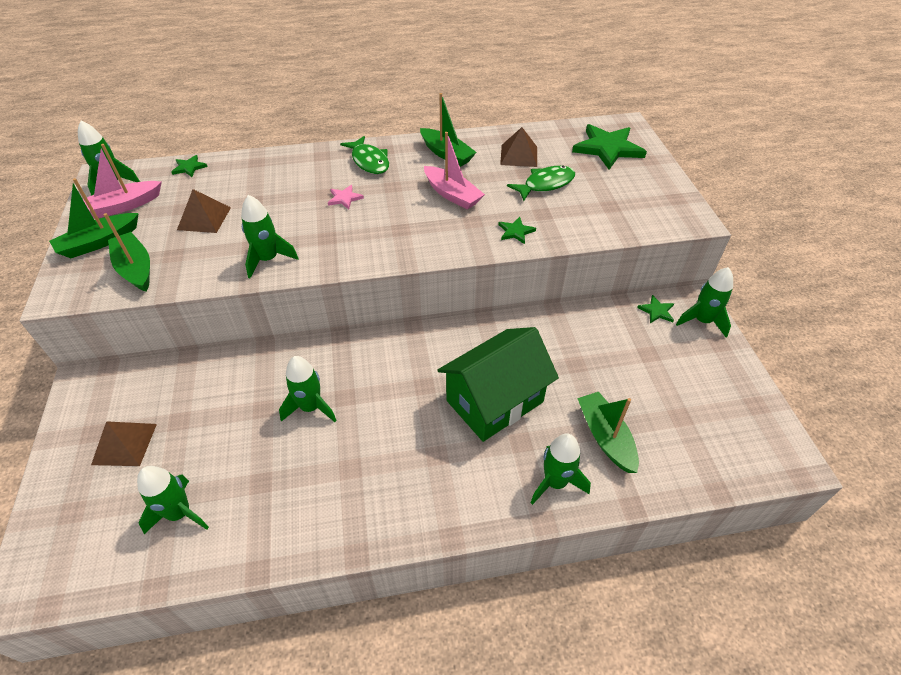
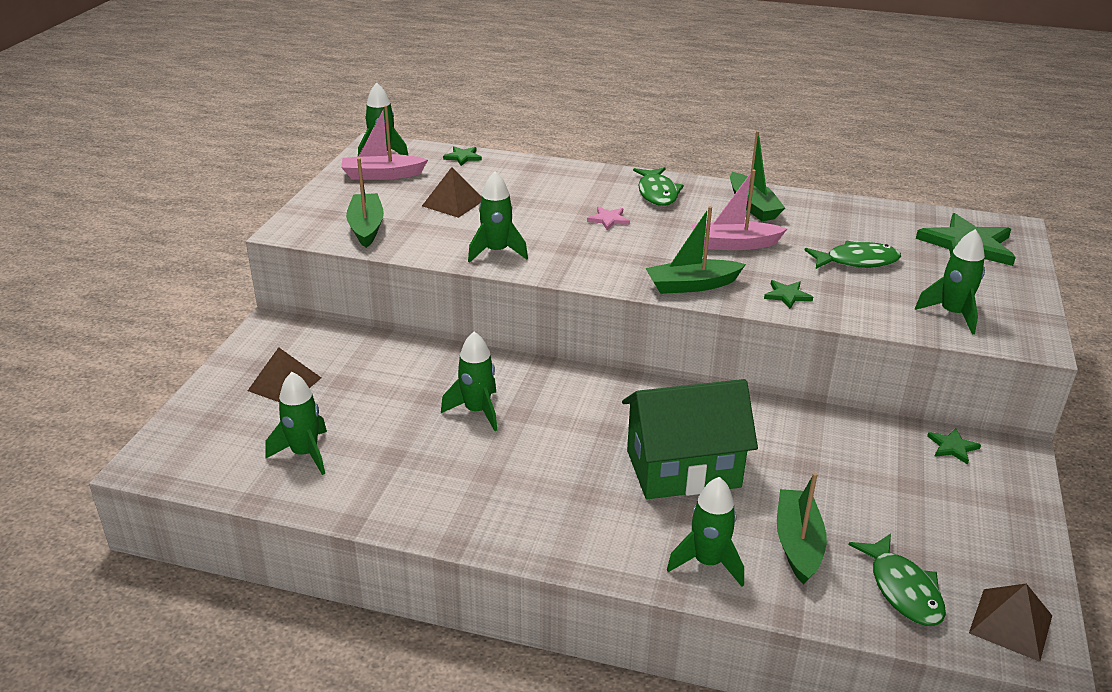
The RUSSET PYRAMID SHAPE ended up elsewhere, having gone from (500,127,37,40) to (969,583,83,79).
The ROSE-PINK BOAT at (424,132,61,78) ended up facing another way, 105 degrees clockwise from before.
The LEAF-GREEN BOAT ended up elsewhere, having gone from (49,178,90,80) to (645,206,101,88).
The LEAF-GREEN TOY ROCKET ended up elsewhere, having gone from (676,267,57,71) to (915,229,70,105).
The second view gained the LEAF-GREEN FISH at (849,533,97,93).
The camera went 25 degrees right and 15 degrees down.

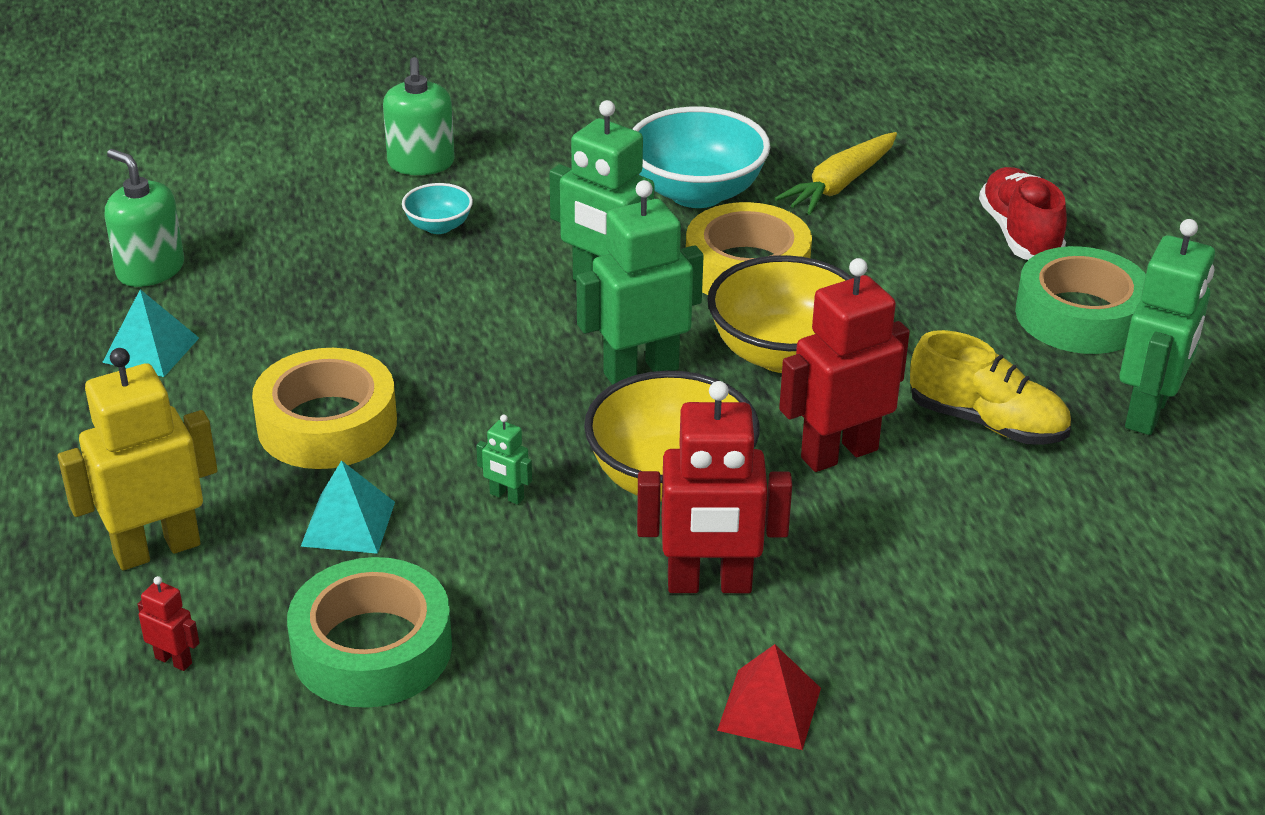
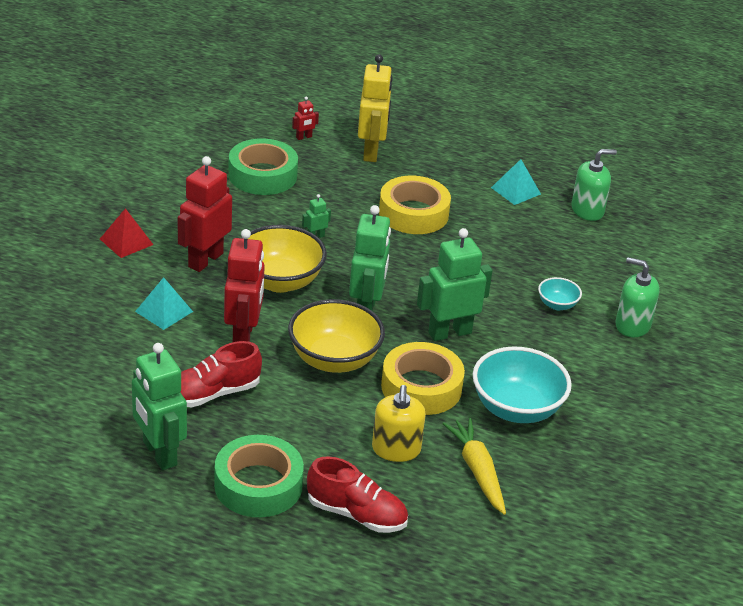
What was the GOLDEN SNEAKER at (910,330,161,115) turned into the SCARLET SNEAKER at (180,341,82,66).
The TURQUOISE PYRAMID SHAPE ended up elsewhere, having gone from (301,460,94,94) to (135,277,58,53).
The second view gained the GOLDEN SOAP PUMP at (372,385,54,77).
The camera went 120 degrees right and 0 degrees up.

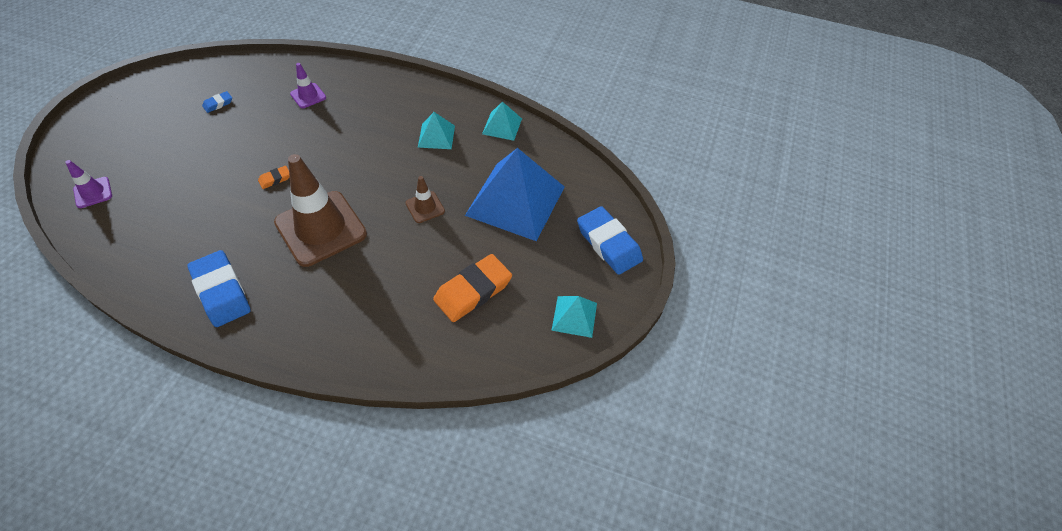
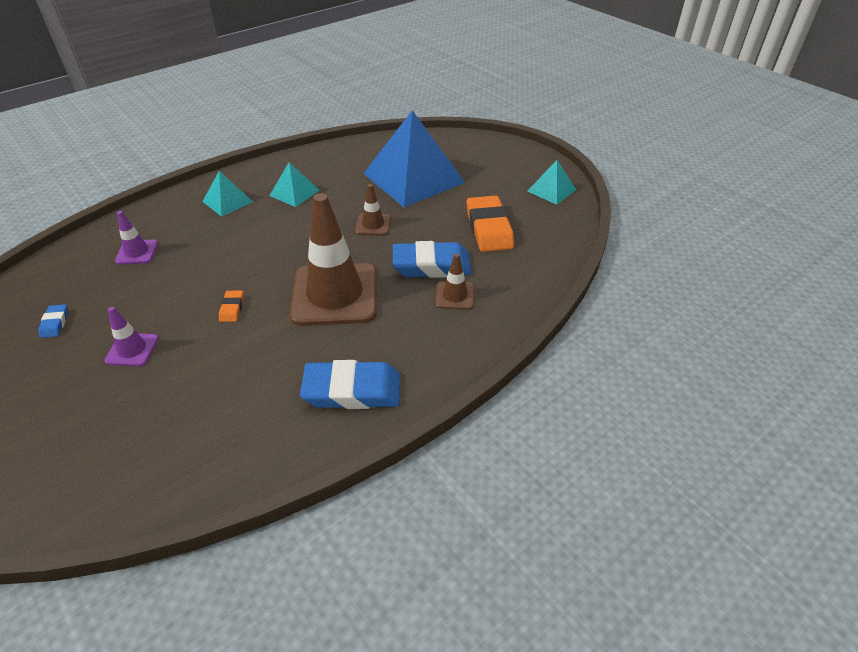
The TURQUOISE PYRAMID SHAPE ended up elsewhere, having gone from (482,102,40,39) to (202,171,51,46).
The PURPLE SAFETY CONE ended up elsewhere, having gone from (65,160,47,48) to (104,307,55,59).
The ROYAL BLUE PENCIL ERASER ended up elsewhere, having gone from (577,206,66,69) to (393,241,79,37).
The second view gained the RUSSET SAFETY CONE at (435,253,39,57).
The camera went 55 degrees left and 10 degrees down.

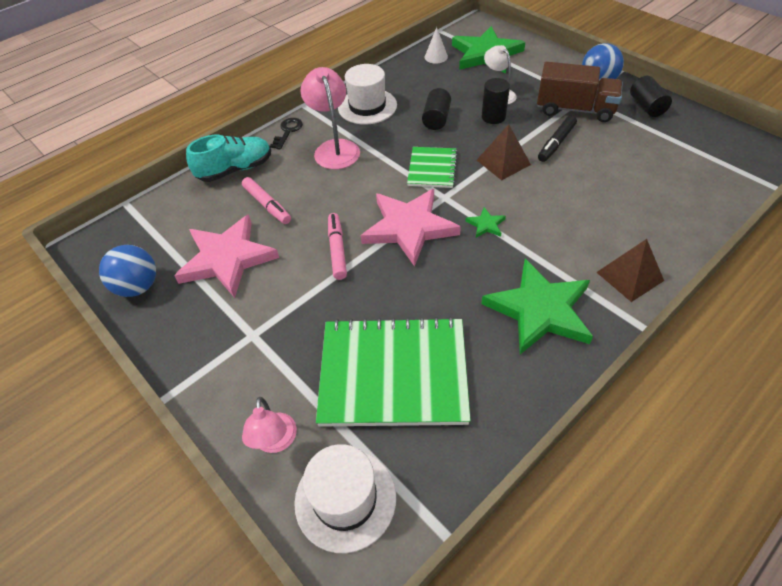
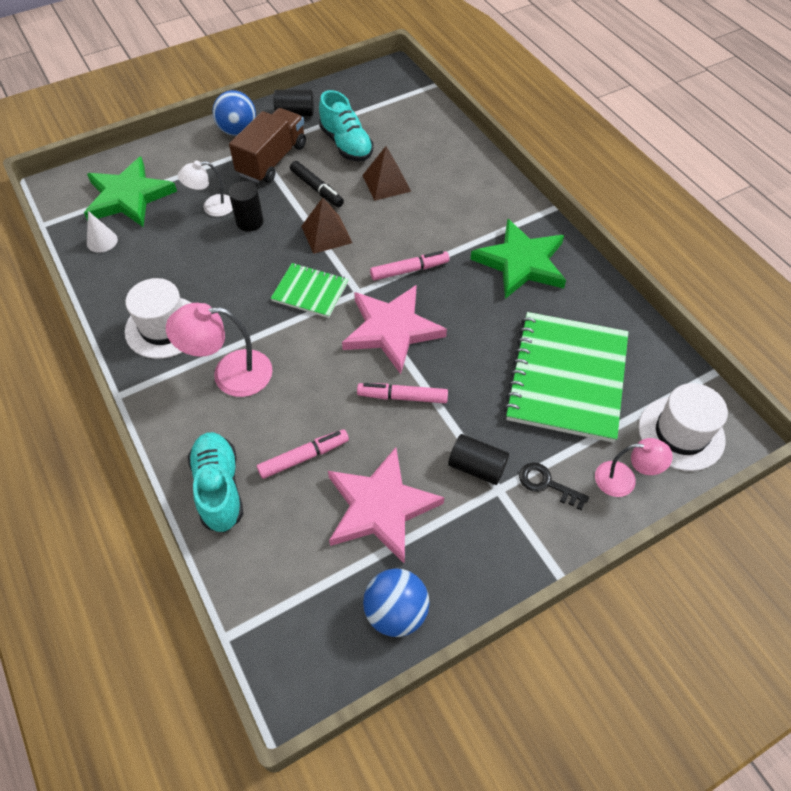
The BLACK CYLINDER SHAPE ended up elsewhere, having gone from (422,88,29,42) to (448,434,61,51).
The BLACK KEY ended up elsewhere, having gone from (270,118,33,32) to (519,463,70,47).
Where the LEAF-GREEN STAR SHAPE stood at (466,207,40,31), the ROSE-PINK MARKER PEN came to stand at (370,251,79,30).
The RUSSET PYRAMID SHAPE ended up elsewhere, having gone from (596,239,68,63) to (362,146,49,55).
The second view gained the TURQUOISE SNEAKER at (319,90,55,72).
The camera went 80 degrees left and 5 degrees up.

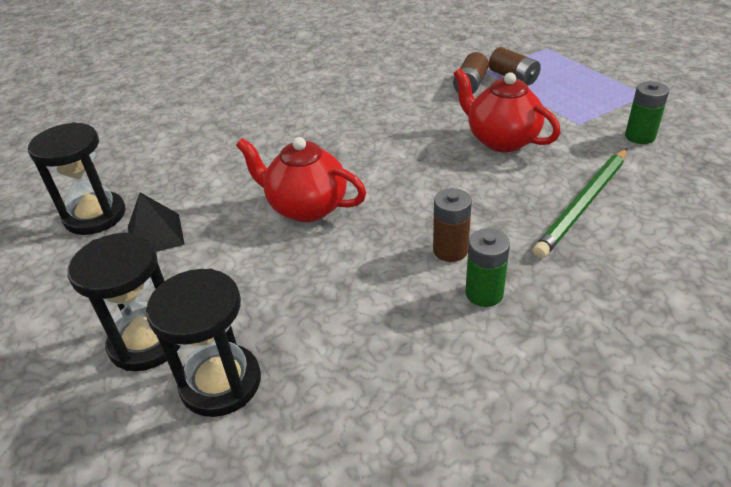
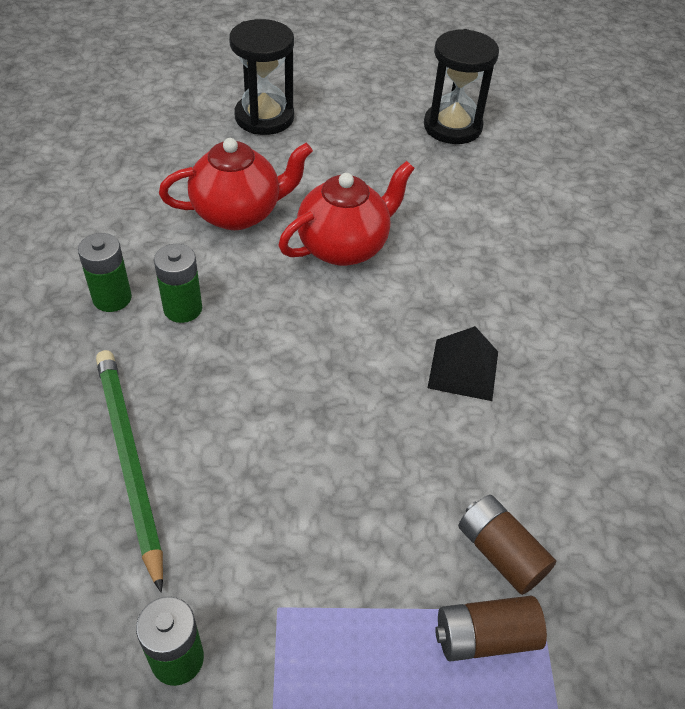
The SCARLET TEA POT ended up elsewhere, having gone from (453,68,108,84) to (159,138,154,92).
What was the RUSSET BATTERY at (433,188,39,74) turned into the LEAF-GREEN BATTERY at (154,244,48,79).
The BLACK PYRAMID SHAPE ended up elsewhere, having gone from (128,192,57,60) to (428,326,70,75).
The second view lost the BLACK SANDGLASS at (146,269,115,148).
The camera went 115 degrees right and 10 degrees up.

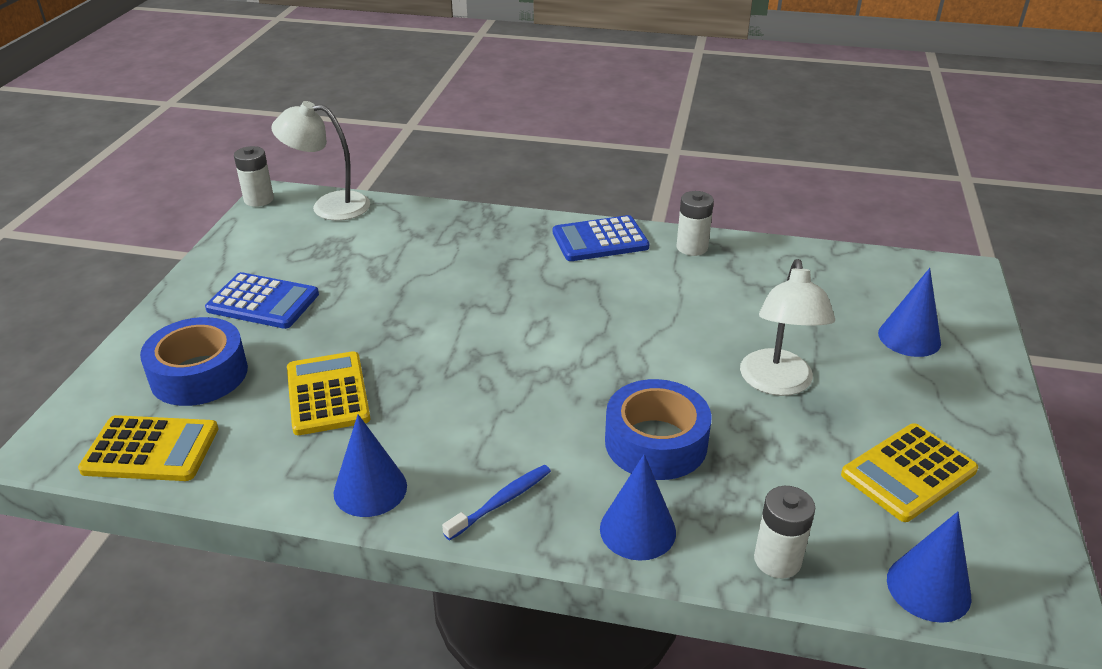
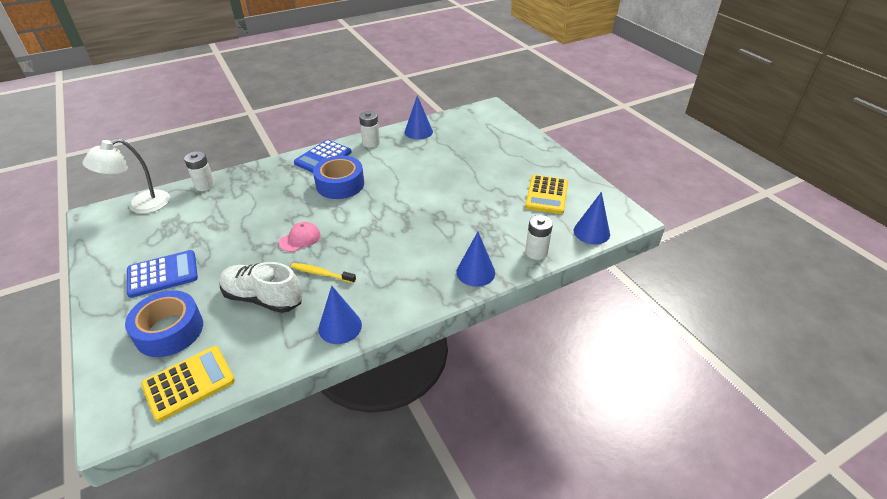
The WHITE BATTERY ended up elsewhere, having gone from (234,146,40,61) to (184,151,31,40).
The second view lost the WHITE READING LAMP at (740,259,95,137).
The ROYAL BLUE CONE ended up elsewhere, having gone from (878,268,63,89) to (405,95,28,44).
Where the GOLDEN ADDING MACHINE stood at (287,351,83,84), the WHITE SNEAKER came to stand at (219,262,83,51).
The ROYAL BLUE TAPE ended up elsewhere, having gone from (605,379,107,101) to (313,155,51,44).
The second view lost the ROYAL BLUE DENTAL BRUSH at (442,465,109,75).
The second view gained the ROSE-PINK BASEBALL CAP at (279,222,42,30).
The second view gained the GOLDEN DENTAL BRUSH at (291,263,65,20).
The camera went 40 degrees left and 5 degrees up.

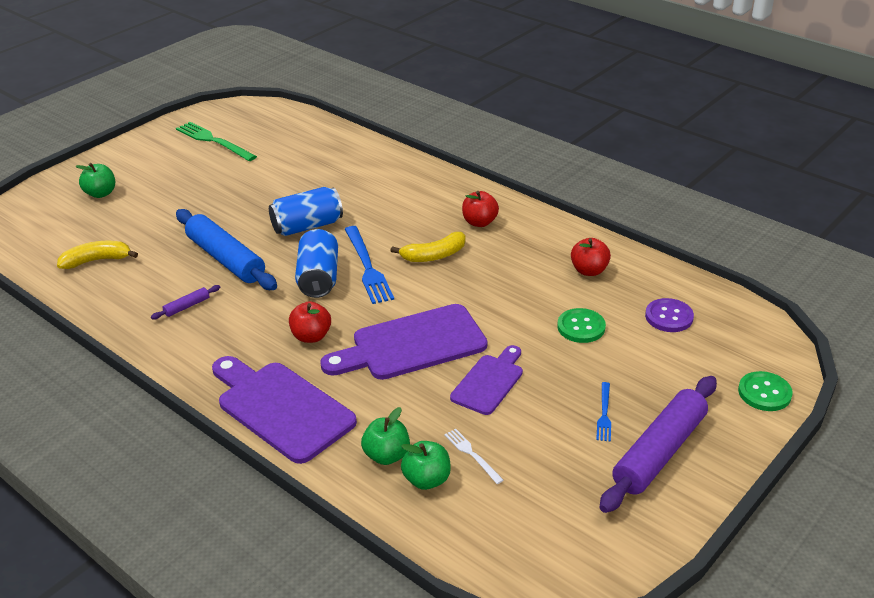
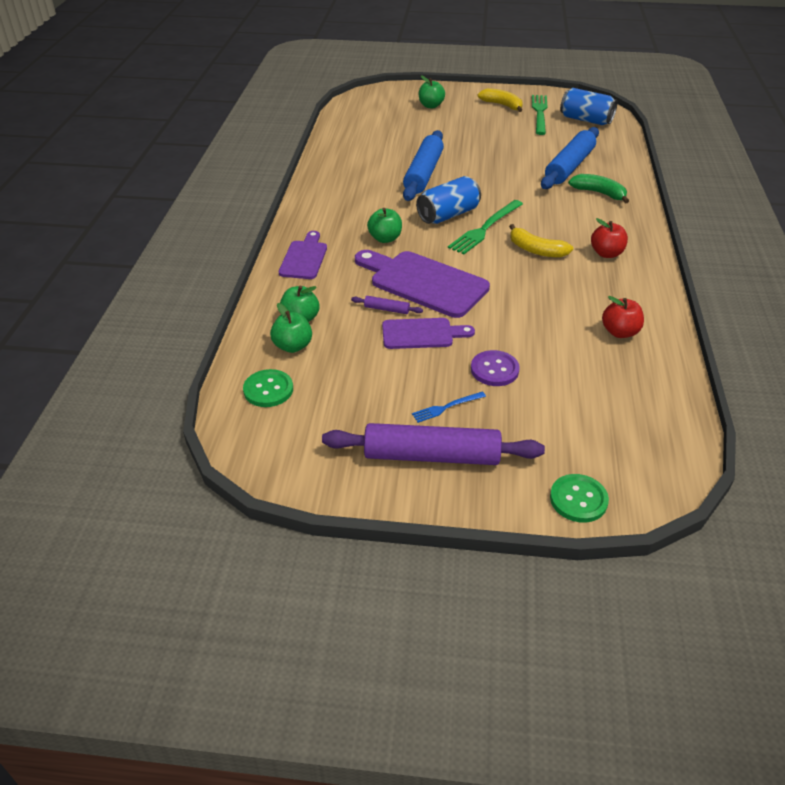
The ROYAL BLUE CAN ended up elsewhere, having gone from (269,187,74,49) to (560,88,58,37).
What was the ROYAL BLUE DINNER FORK at (345,226,49,78) turned into the LEAF-GREEN DINNER FORK at (448,200,75,54).
The GOLDEN BANANA FRUIT ended up elsewhere, having gone from (57,241,81,28) to (478,88,45,24).
The PURPLE PASTRY ROLLER ended up elsewhere, having gone from (151,285,69,35) to (351,296,72,18).
The PURPLE SEWING BUTTON ended up elsewhere, having gone from (645,298,49,34) to (471,350,49,36).
What was the SCARLET APPLE at (289,301,42,42) turned into the LEAF-GREEN APPLE at (367,208,35,35).
The LEAF-GREEN SEWING BUTTON ended up elsewhere, having gone from (557,308,49,35) to (243,369,50,38).
The size of the PURPLE CHOPPING BOARD at (212,356,145,108) changed by a factor of 0.59.
The second view lost the WHITE DINNER FORK at (444,429,60,55).
The second view gained the ROYAL BLUE PASTRY ROLLER at (541,127,58,62).
The second view gained the LEAF-GREEN BANANA FRUIT at (568,174,61,29).
The camera went 55 degrees right and 5 degrees up.

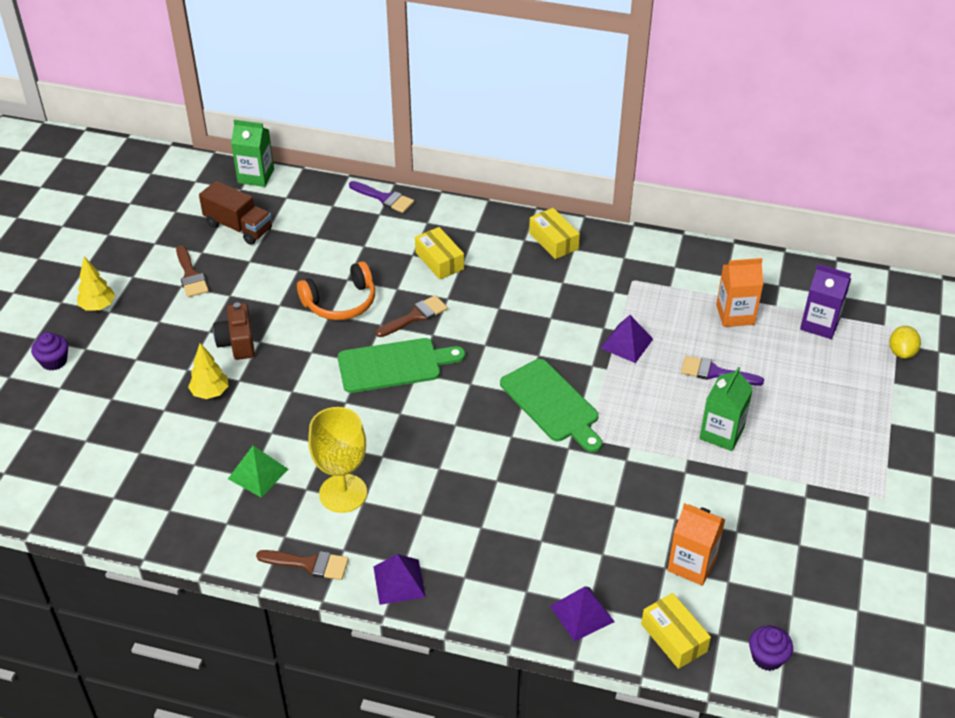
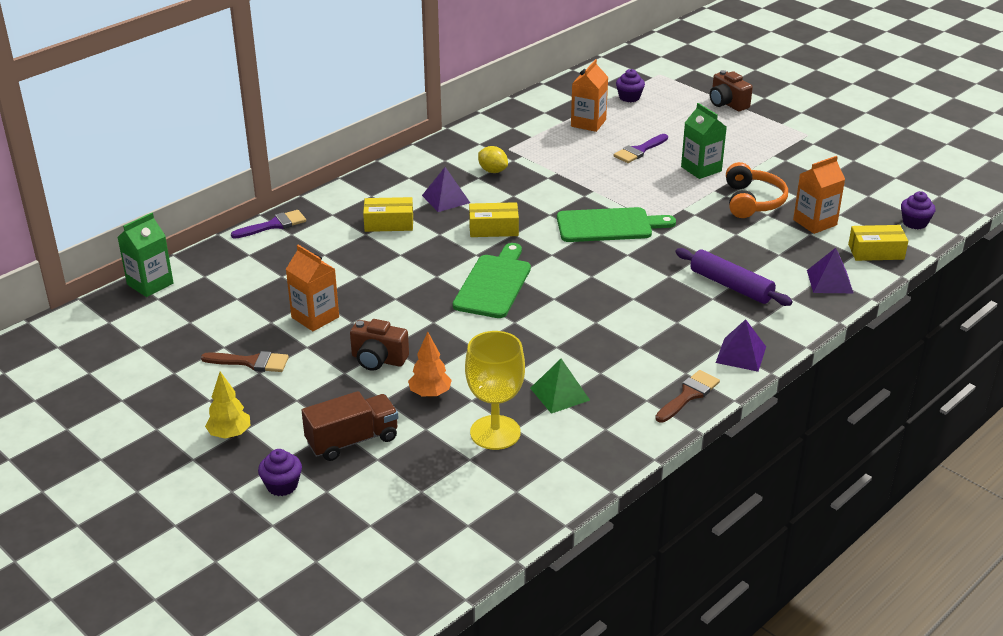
The RUSSET LORRY ended up elsewhere, having gone from (199,181,73,64) to (301,391,97,70).
The GOLDEN BOX ended up elsewhere, having gone from (529,208,51,51) to (469,202,50,35).
The BRIGHT ORANGE HEADSET ended up elsewhere, having gone from (297,261,78,59) to (726,162,62,56).
Where the PURPLE JUICE CARTON stood at (800,264,51,75), the PURPLE MUFFIN came to stand at (616,69,29,33).
The second view lost the RUSSET BRUSH at (376,295,72,42).
The PURPLE PYRAMID SHAPE ended up elsewhere, having gone from (601,315,52,48) to (422,167,48,45).
The GOLDEN LEMON ended up elsewhere, having gone from (889,326,32,33) to (478,146,30,27).
What was the GOLDEN FIR TREE at (188,343,40,56) turned into the BRIGHT ORANGE FIR TREE at (408,332,44,66).
The GOLDEN CHALICE ended up elsewhere, having gone from (308,407,59,106) to (465,331,60,119).
The second view gained the RUSSET PHOTO CAMERA at (710,70,43,41).
The second view gained the BRIGHT ORANGE JUICE CARTON at (286,245,53,86).
The second view gained the PURPLE PASTRY ROLLER at (675,248,118,58).
The camera went 60 degrees left and 10 degrees down.

